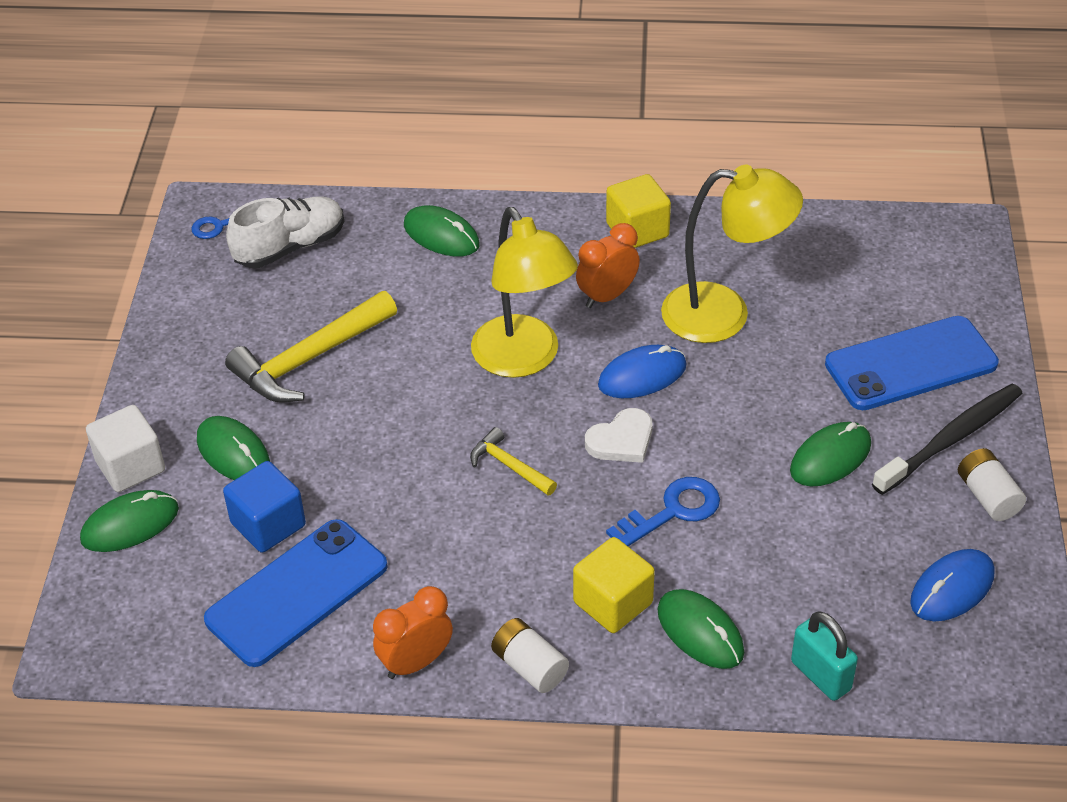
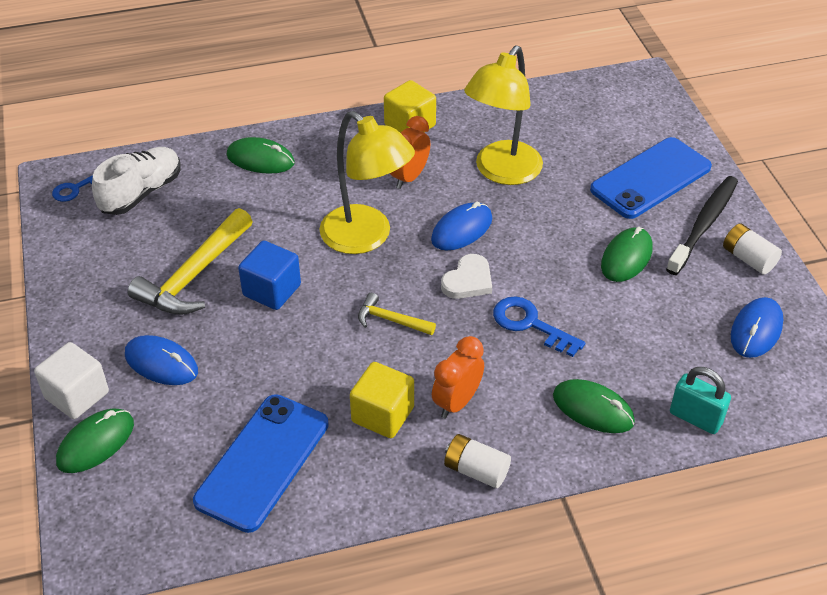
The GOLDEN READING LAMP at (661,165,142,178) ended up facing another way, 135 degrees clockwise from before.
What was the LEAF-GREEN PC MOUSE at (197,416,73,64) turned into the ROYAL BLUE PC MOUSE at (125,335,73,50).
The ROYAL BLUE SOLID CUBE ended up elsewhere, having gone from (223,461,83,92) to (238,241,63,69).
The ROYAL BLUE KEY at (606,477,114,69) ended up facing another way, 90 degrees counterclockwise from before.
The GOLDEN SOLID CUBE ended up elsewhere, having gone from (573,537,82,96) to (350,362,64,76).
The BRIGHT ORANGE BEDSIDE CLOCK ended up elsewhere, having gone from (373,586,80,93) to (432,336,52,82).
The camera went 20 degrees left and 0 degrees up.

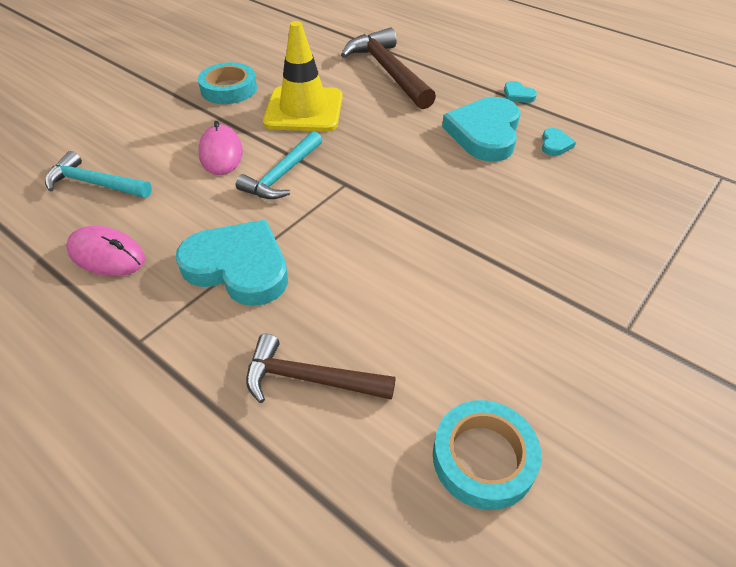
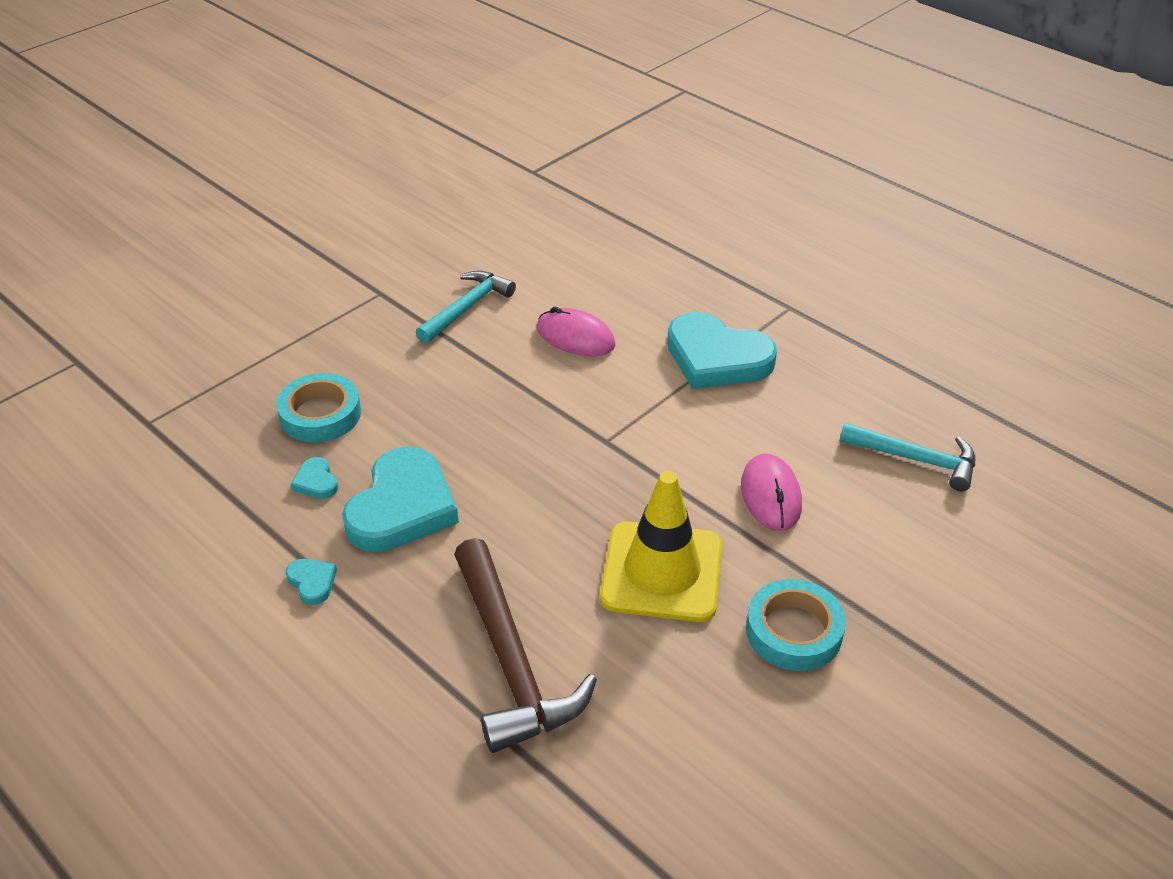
The TURQUOISE LOVE HEART at (542,128,34,28) ended up facing another way, 45 degrees counterclockwise from before.
The TURQUOISE CARPENTER'S HAMMER ended up elsewhere, having gone from (236,131,86,68) to (416,271,100,73).
The ROSE-PINK PC MOUSE ended up elsewhere, having gone from (66,226,79,50) to (537,307,79,49).
The second view lost the RUSSET CARPENTER'S HAMMER at (246,334,150,69).
The TURQUOISE TAPE ended up elsewhere, having gone from (433,400,108,110) to (276,373,85,70).
The camera went 175 degrees left and 5 degrees down.

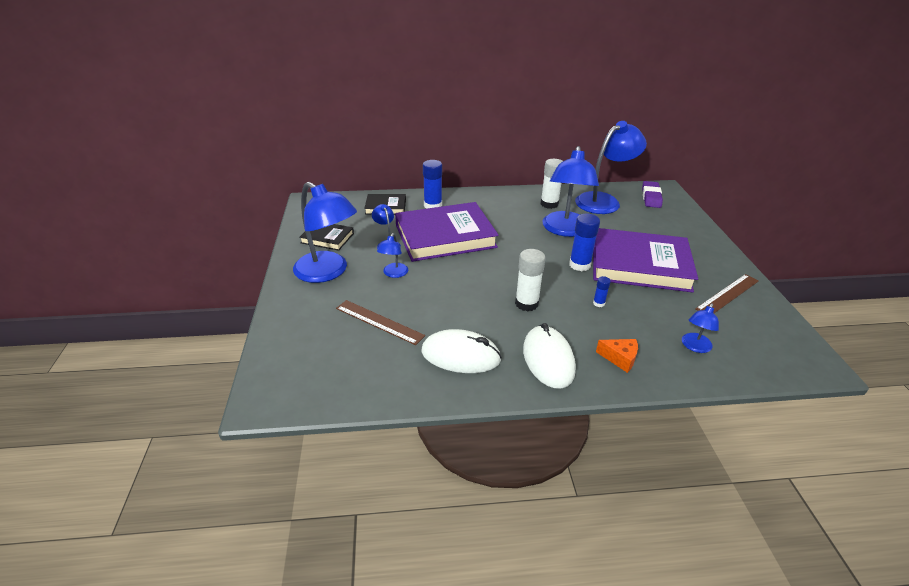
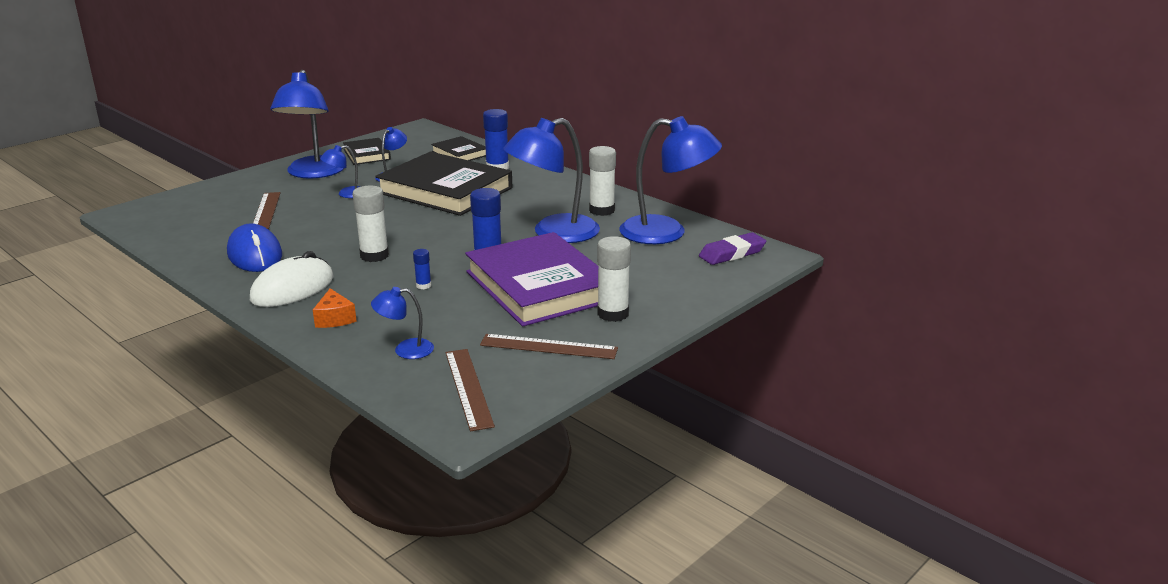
What was the PURPLE HARDCOVER at (395,202,104,60) turned into the BLACK HARDCOVER at (375,152,137,64).
What was the WHITE PC MOUSE at (421,329,81,44) turned into the ROYAL BLUE PC MOUSE at (227,223,55,49).
The second view gained the WHITE GLUE STICK at (597,236,34,86).
The second view gained the RUSSET STRAIGHTEDGE at (445,349,50,82).
The camera went 50 degrees right and 10 degrees down.

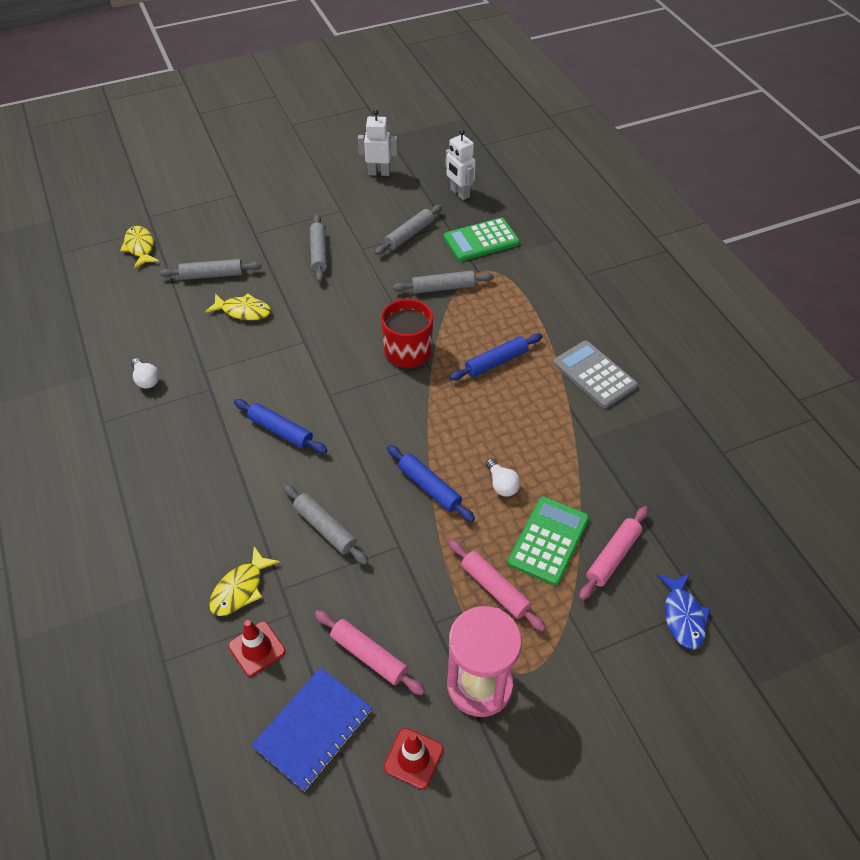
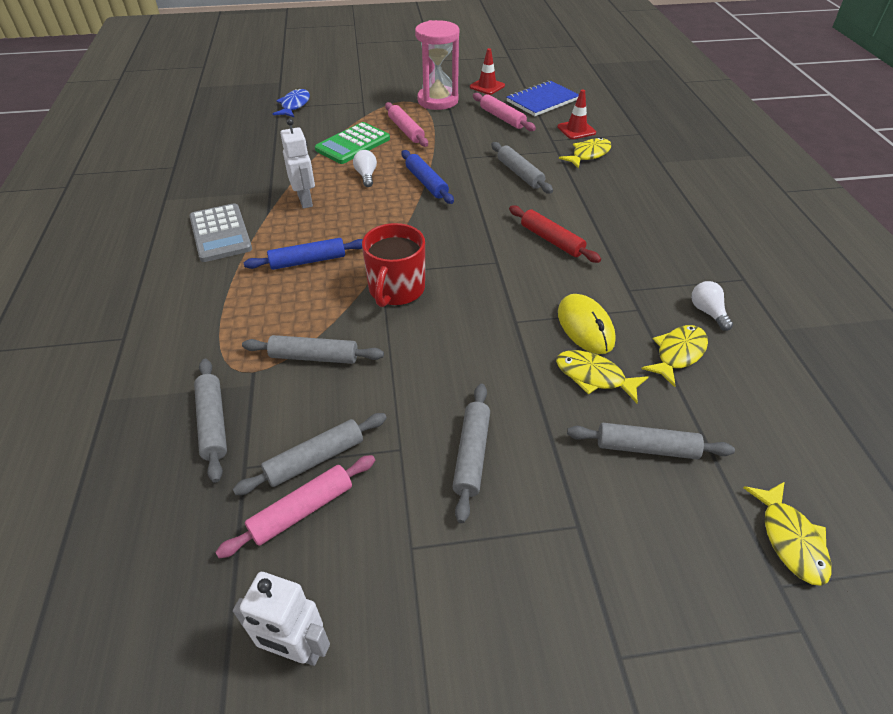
The WHITE ROBOT FIGURE ended up elsewhere, having gone from (445,129,31,71) to (280,118,35,91).
Where the LEAF-GREEN ADDING MACHINE stood at (444,217,76,44), the GREY PASTRY ROLLER came to stand at (194,359,33,124).
What was the ROYAL BLUE PASTRY ROLLER at (234,399,94,54) turned into the SCARLET PASTRY ROLLER at (509,205,92,58).
The ROSE-PINK PASTRY ROLLER ended up elsewhere, having gone from (579,506,69,94) to (215,455,160,103).
The second view gained the GOLDEN PC MOUSE at (558,294,58,60).
The second view gained the GOLDEN FISH at (641,325,67,62).
The camera went 165 degrees left and 5 degrees down.

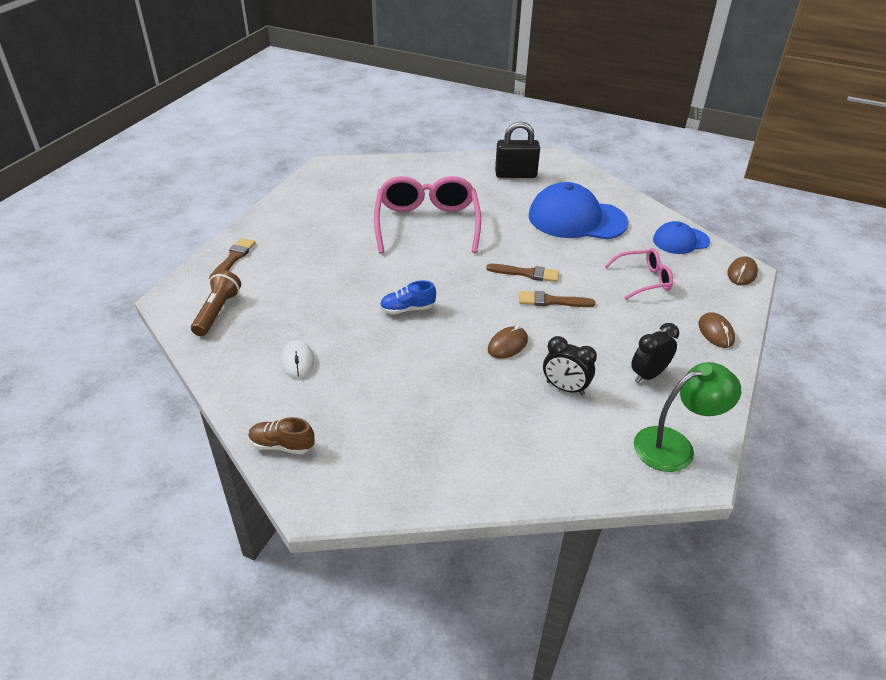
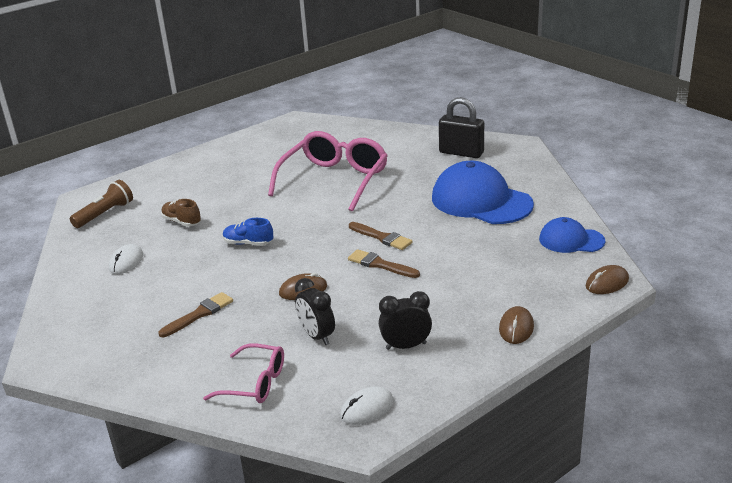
The RUSSET BRUSH ended up elsewhere, having gone from (209,238,47,41) to (158,292,75,45).
The ROSE-PINK GLASSES ended up elsewhere, having gone from (605,248,68,52) to (203,343,81,60).
Where the LEAF-GREEN READING LAMP stood at (634,362,107,110), the WHITE PC MOUSE came to stand at (340,387,54,38).
The RUSSET SNEAKER ended up elsewhere, having gone from (248,417,67,37) to (161,199,40,28).
The camera went 30 degrees right and 10 degrees down.

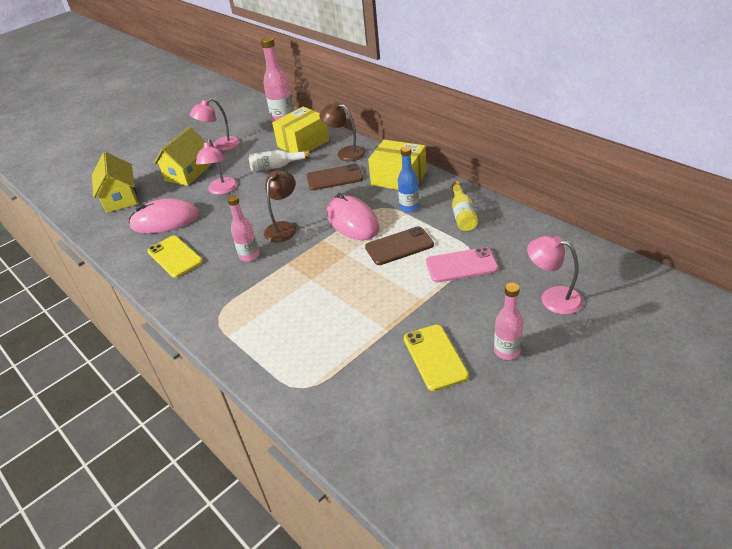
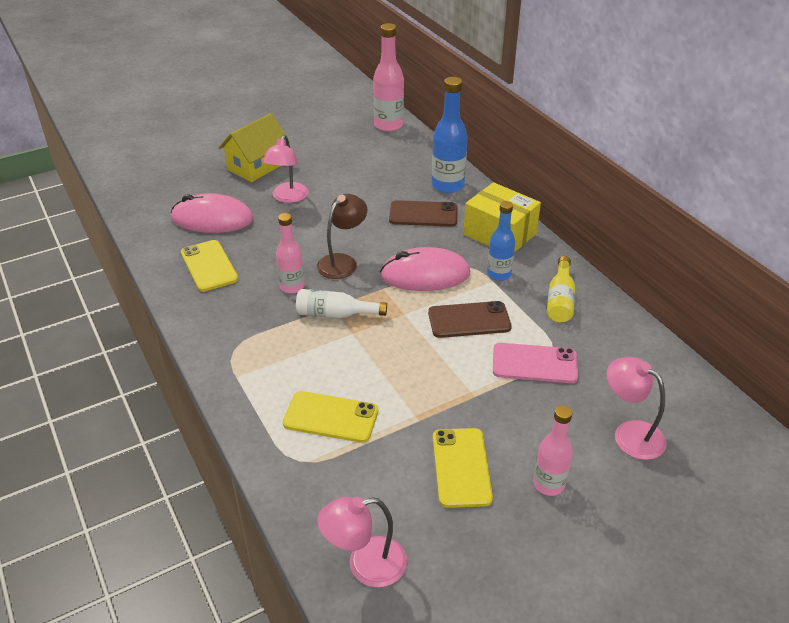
The ROSE-PINK READING LAMP ended up elsewhere, having gone from (190,98,50,53) to (317,497,90,90).
Where the RUSSET READING LAMP stood at (319,102,47,59), the ROYAL BLUE FLASK came to stand at (432,77,36,116).
The second view lost the GOLDEN BOX at (272,106,57,47).
The WHITE FLASK ended up elsewhere, having gone from (249,150,61,22) to (296,289,91,29).
The second view lost the GOLDEN HOUSE at (92,152,45,61).
The ROSE-PINK PC MOUSE at (327,193,52,47) ended up facing another way, 75 degrees counterclockwise from before.
The second view gained the GOLDEN PHONE at (283,391,95,52).
The camera went 10 degrees right and 0 degrees up.

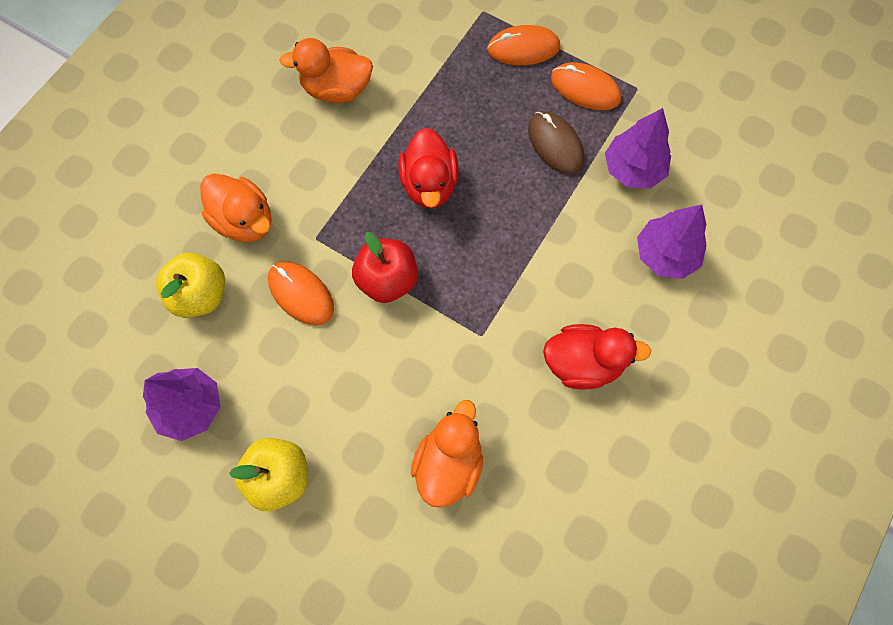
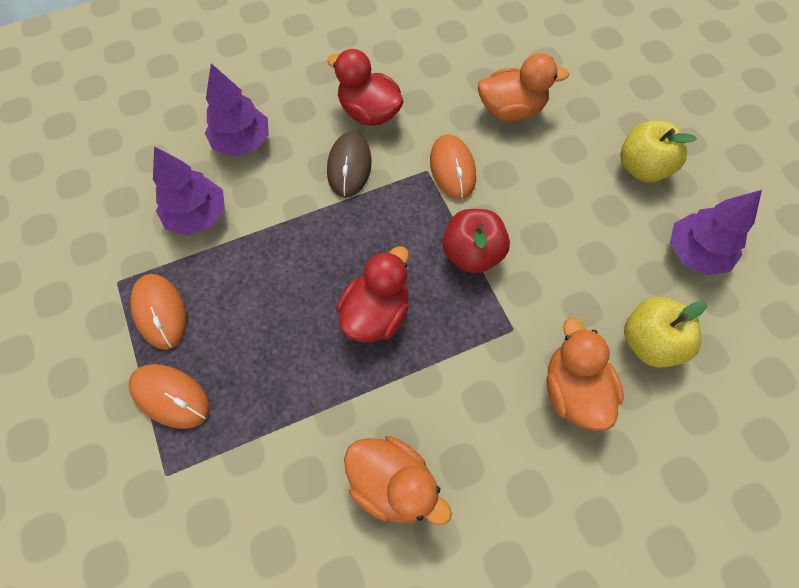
The RUSSET PC MOUSE ended up elsewhere, having gone from (528,111,56,64) to (327,132,45,66).
The BRIGHT ORANGE PC MOUSE ended up elsewhere, having gone from (268,261,66,65) to (430,134,46,66).
The BRIGHT ORANGE RUBBER DUCK at (411,400,72,108) ended up facing another way, 150 degrees counterclockwise from before.
The camera went 145 degrees left and 5 degrees down.

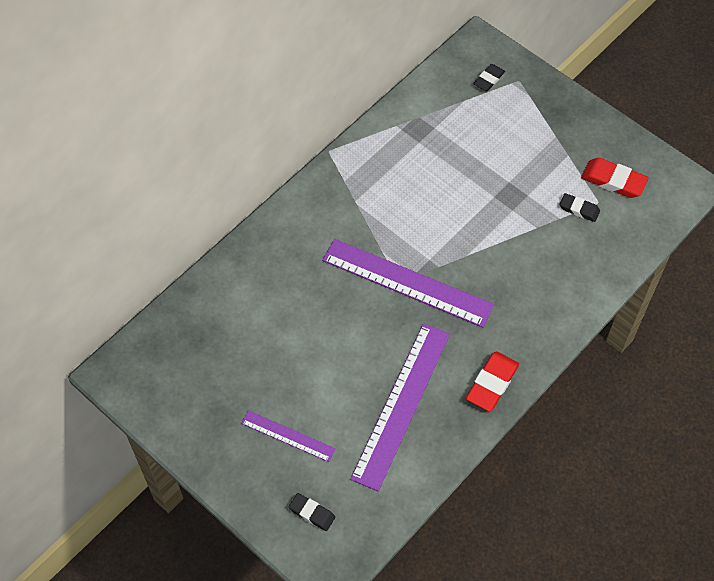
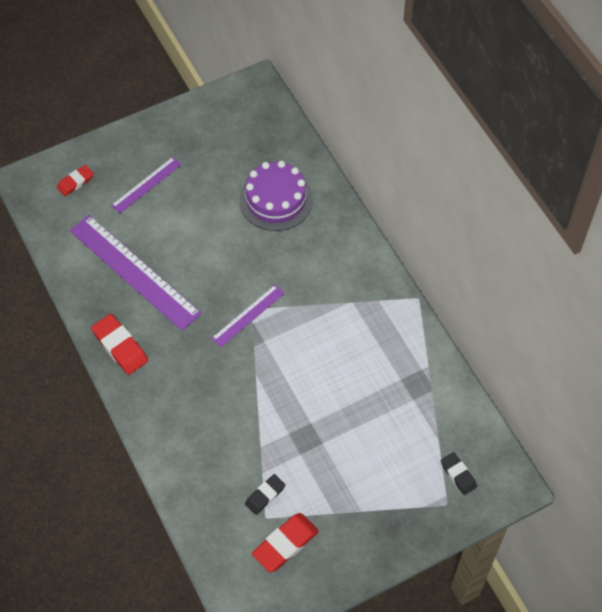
The size of the PURPLE STRAIGHTEDGE at (322,239,172,89) changed by a factor of 0.52.
What was the BLACK PENCIL ERASER at (289,493,46,38) turned into the SCARLET PENCIL ERASER at (57,165,37,31).
The second view gained the PURPLE GATEAU at (239,161,74,70).
The camera went 110 degrees right and 0 degrees up.

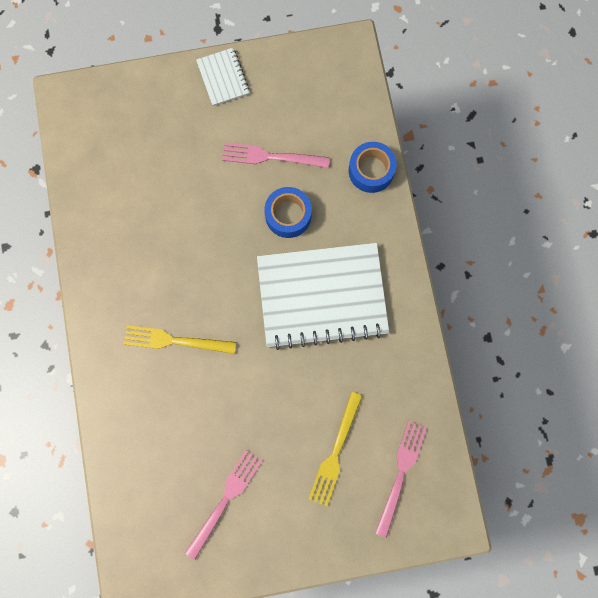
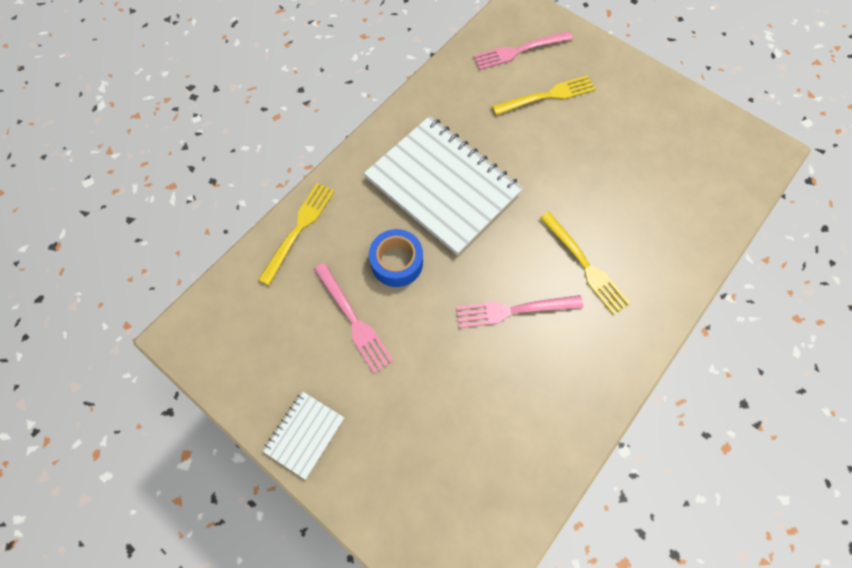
Where the ROYAL BLUE TAPE stood at (349,142,48,51), the GOLDEN DINNER FORK came to stand at (258,183,77,102).
The ROSE-PINK DINNER FORK ended up elsewhere, having gone from (185,450,77,110) to (456,295,127,33).
The camera went 130 degrees left and 10 degrees down.

